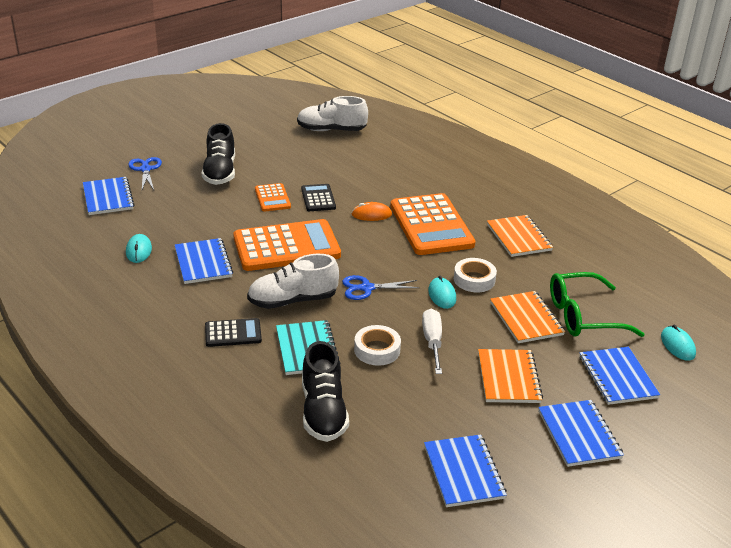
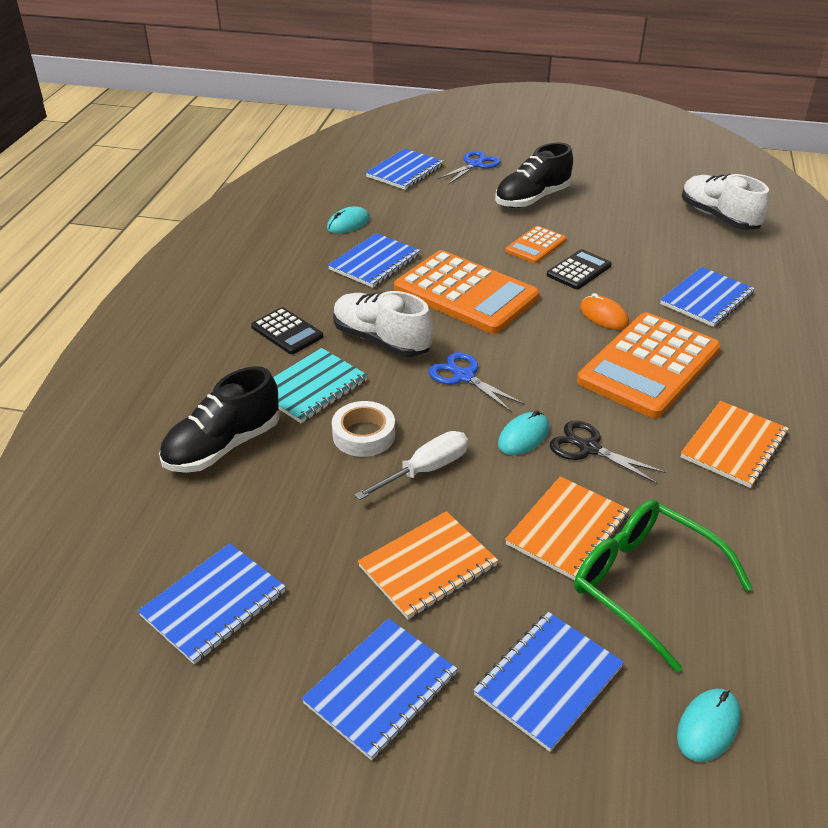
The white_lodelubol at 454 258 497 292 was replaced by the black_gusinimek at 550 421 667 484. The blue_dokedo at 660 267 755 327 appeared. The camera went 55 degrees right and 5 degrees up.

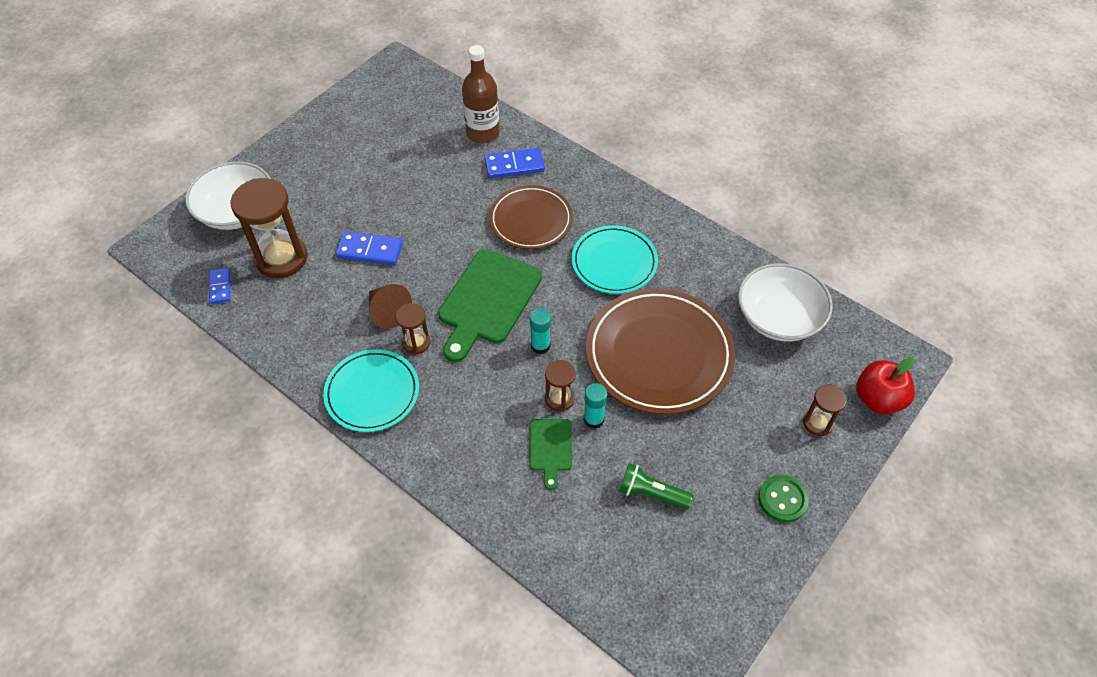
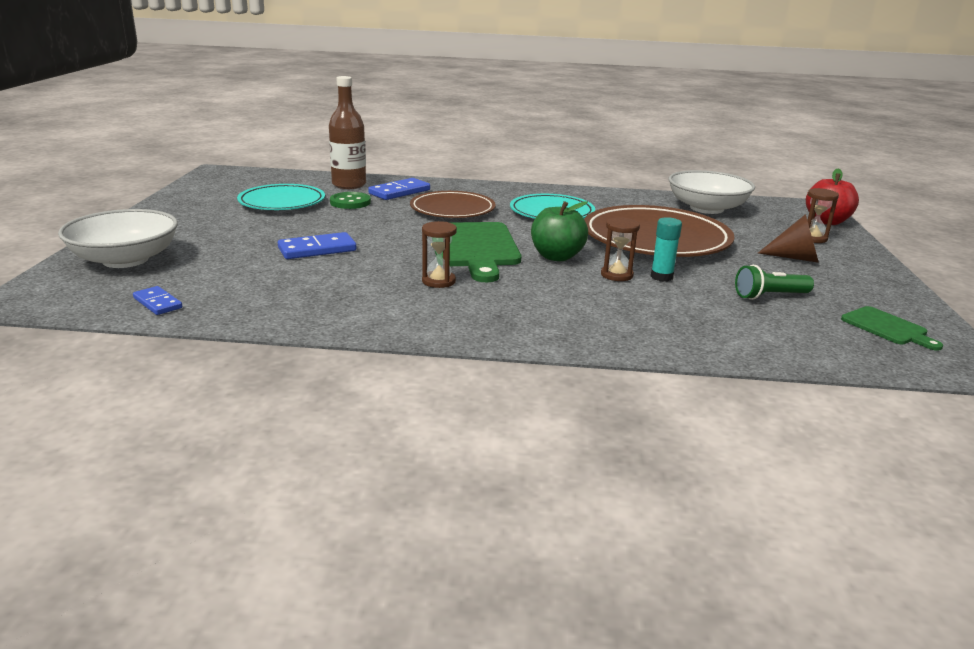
The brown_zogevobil at 230 178 307 278 disappeared. The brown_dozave moved from 369 284 412 329 to 758 214 819 263. The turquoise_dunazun at 530 308 551 354 was replaced by the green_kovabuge at 531 201 588 261. The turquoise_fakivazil moved from 323 349 419 432 to 237 184 325 210. The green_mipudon moved from 529 419 572 490 to 841 306 943 351. The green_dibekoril moved from 758 475 809 523 to 330 192 371 209. The camera went 35 degrees left and 30 degrees down.

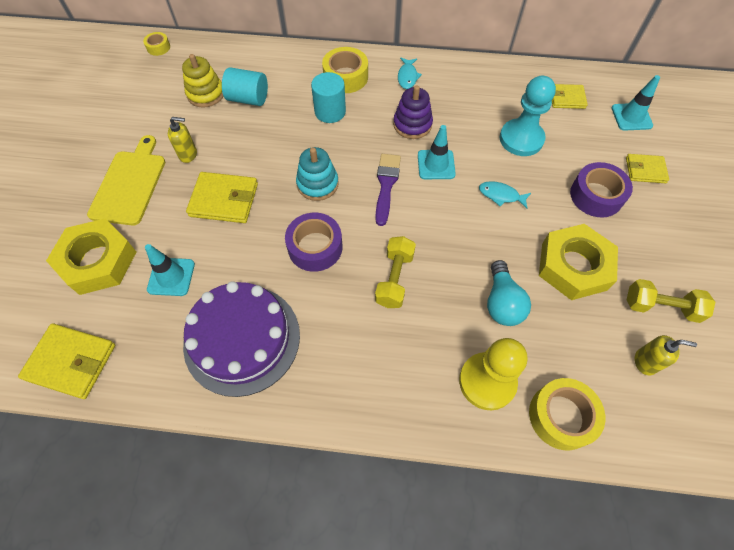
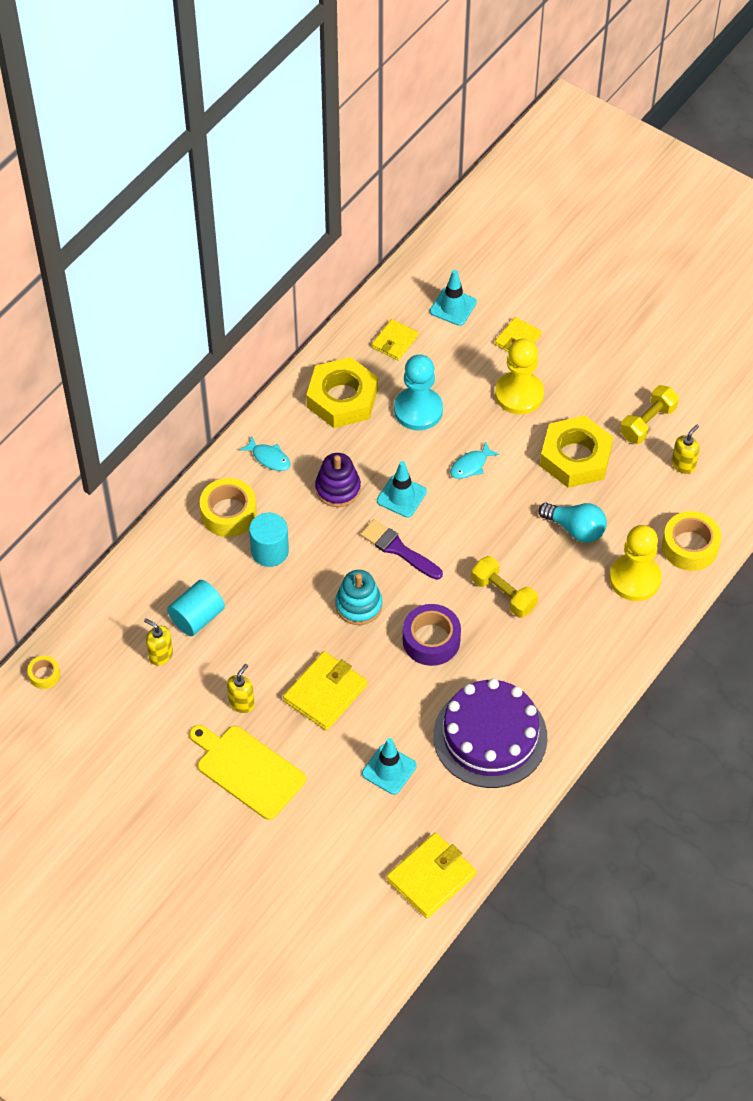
The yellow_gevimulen at 182 54 223 108 was replaced by the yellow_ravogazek at 144 618 173 666. The purple_lodelubol at 570 162 633 218 was replaced by the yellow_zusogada at 495 339 544 414. The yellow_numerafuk moved from 46 219 136 295 to 306 357 378 428. The camera went 60 degrees left and 5 degrees down.

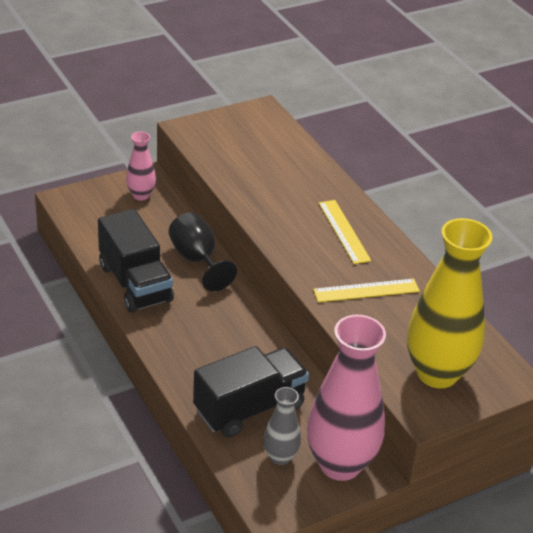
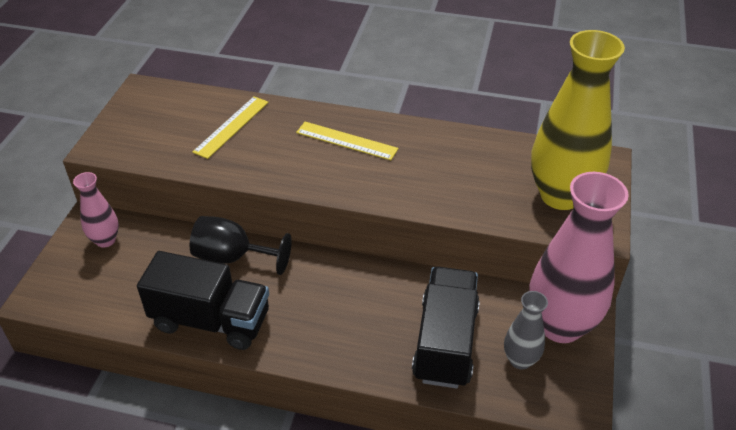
The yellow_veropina moved from 313 279 420 302 to 192 96 269 159. The camera went 45 degrees left and 5 degrees up.

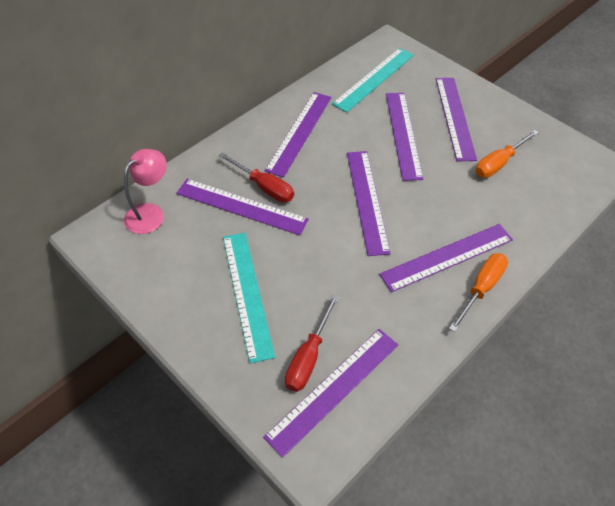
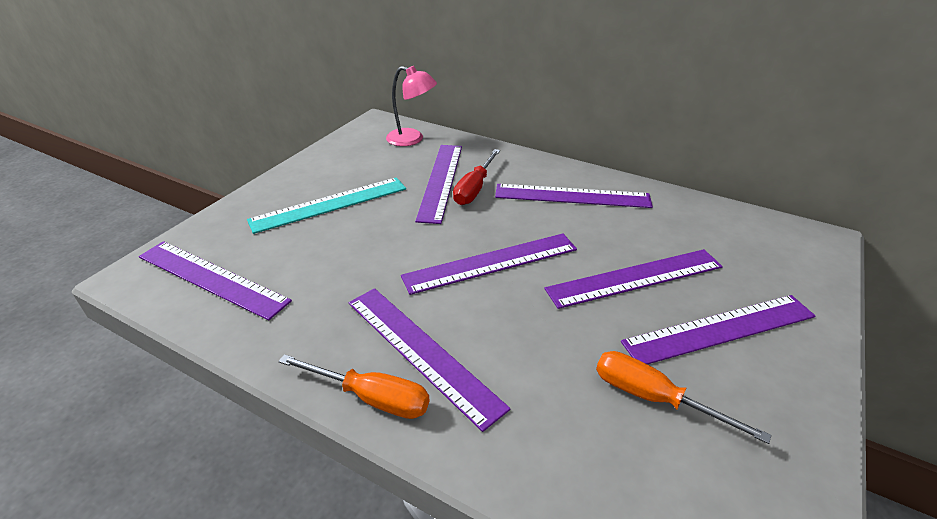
The turquoise_veropina at 332 48 414 113 disappeared. The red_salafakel at 285 294 339 392 disappeared. The camera went 75 degrees right and 15 degrees down.

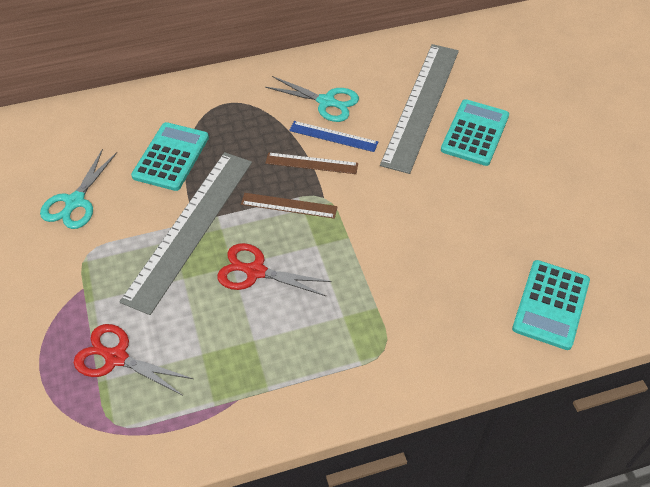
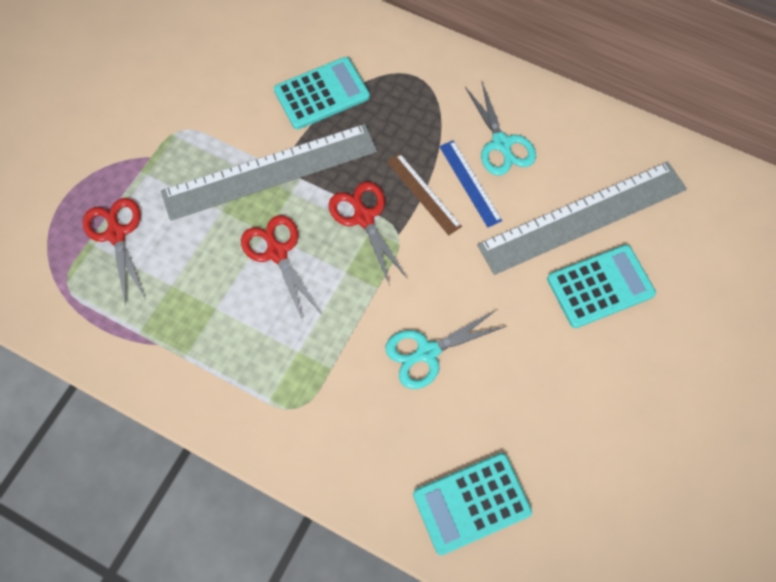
The turquoise_gusinimek moved from 40 149 117 229 to 386 310 507 389. The brown_veropina at 241 193 338 219 was replaced by the red_gusinimek at 329 182 408 286. The camera went 45 degrees right and 15 degrees up.

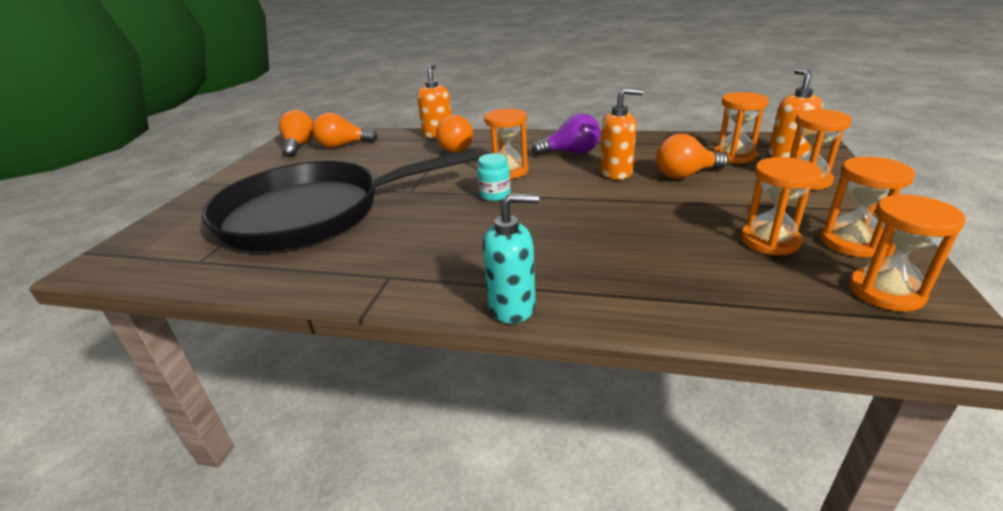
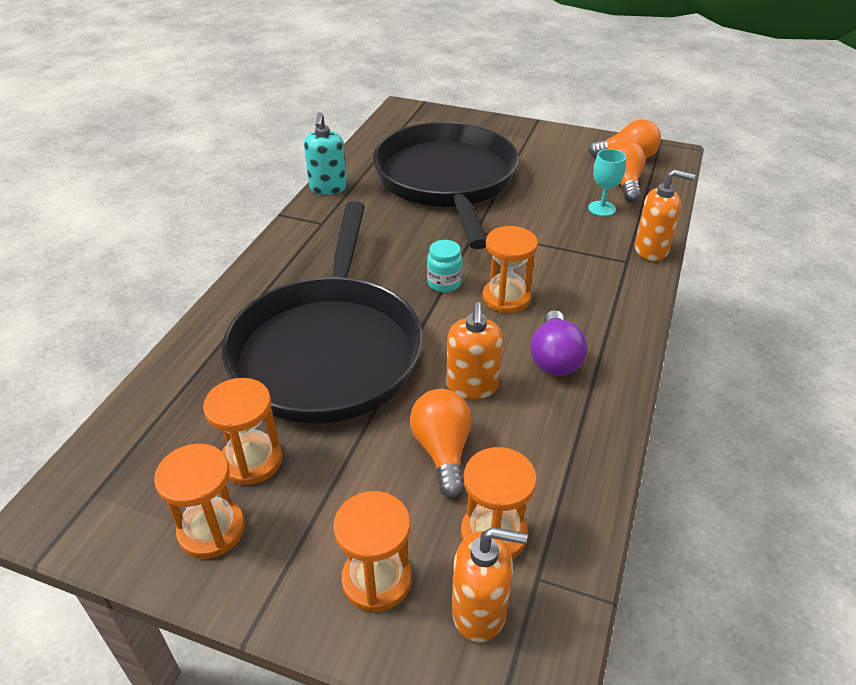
The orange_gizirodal at 436 115 473 153 disappeared. The turquoise_ravogazek moved from 483 193 539 324 to 304 112 347 195. The orange_zogevobil at 849 194 966 312 disappeared. The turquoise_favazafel at 588 149 626 216 appeared. The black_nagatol at 222 201 423 423 appeared. The camera went 95 degrees right and 10 degrees up.

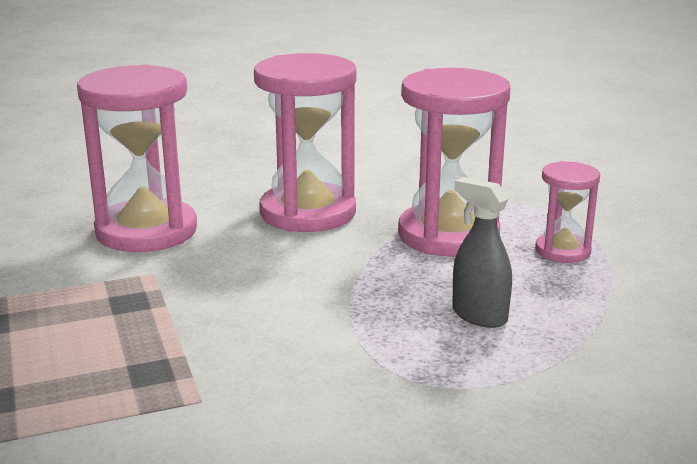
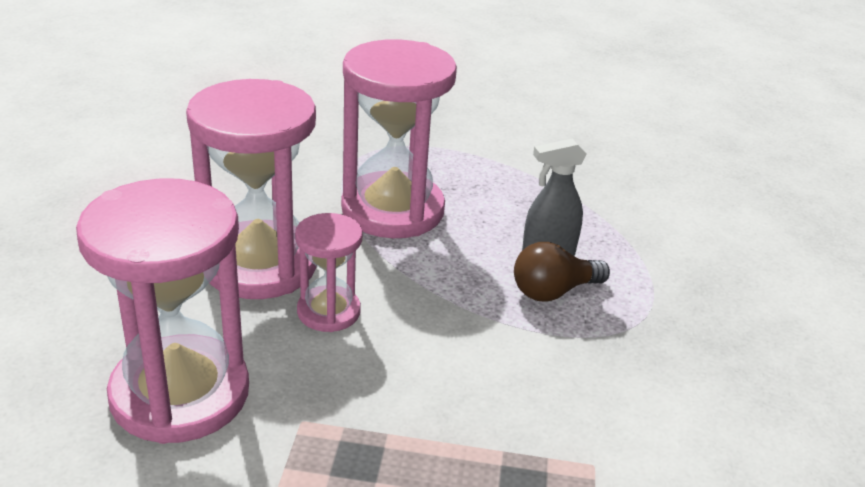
The pink_zogevobil moved from 535 161 600 263 to 295 213 363 332. The brown_gizirodal at 514 242 610 302 appeared. The camera went 65 degrees left and 10 degrees up.

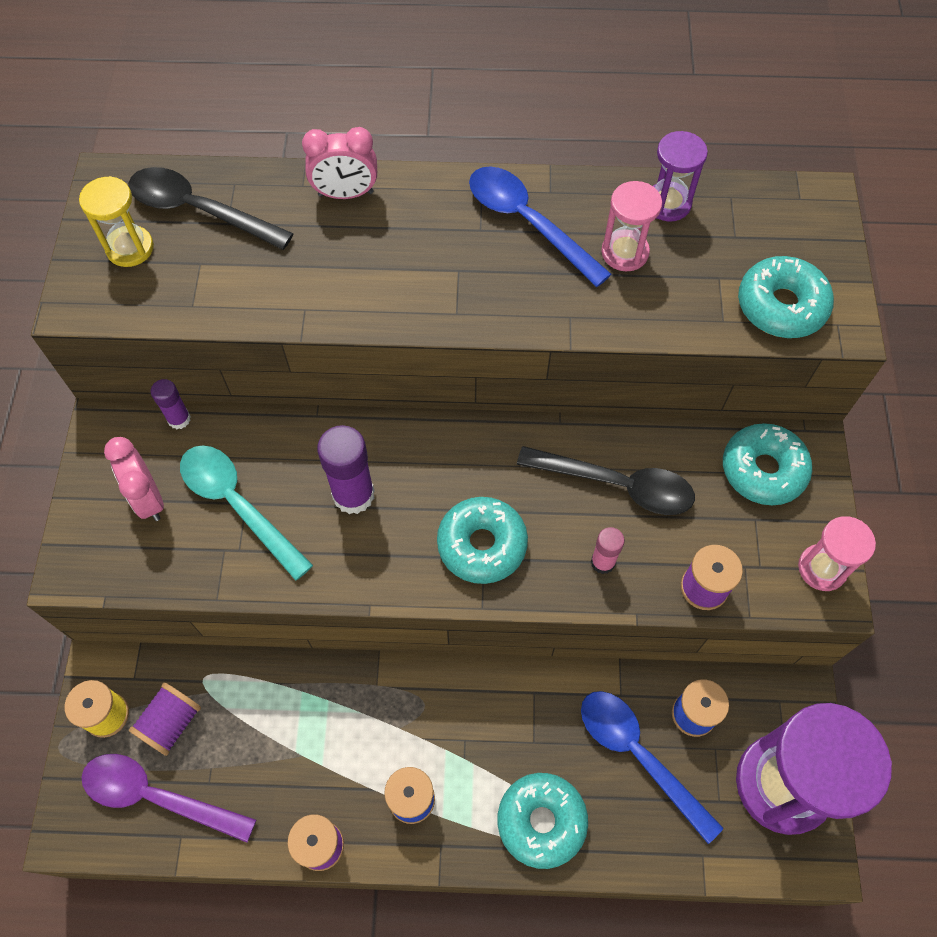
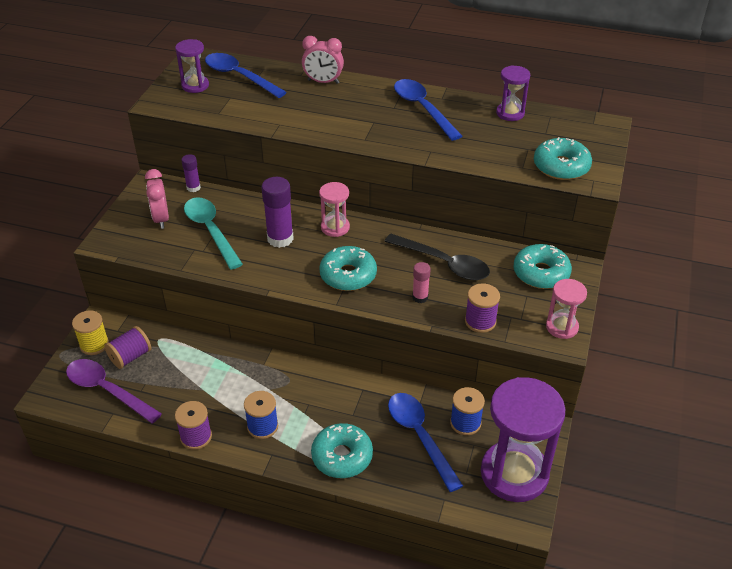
The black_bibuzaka at 128 167 294 250 became the blue_bibuzaka at 205 53 287 98. The yellow_zogevobil at 79 176 154 267 became the purple_zogevobil at 175 39 209 93. The pink_zogevobil moved from 601 181 662 271 to 319 182 350 237. The camera went 15 degrees right and 20 degrees down.

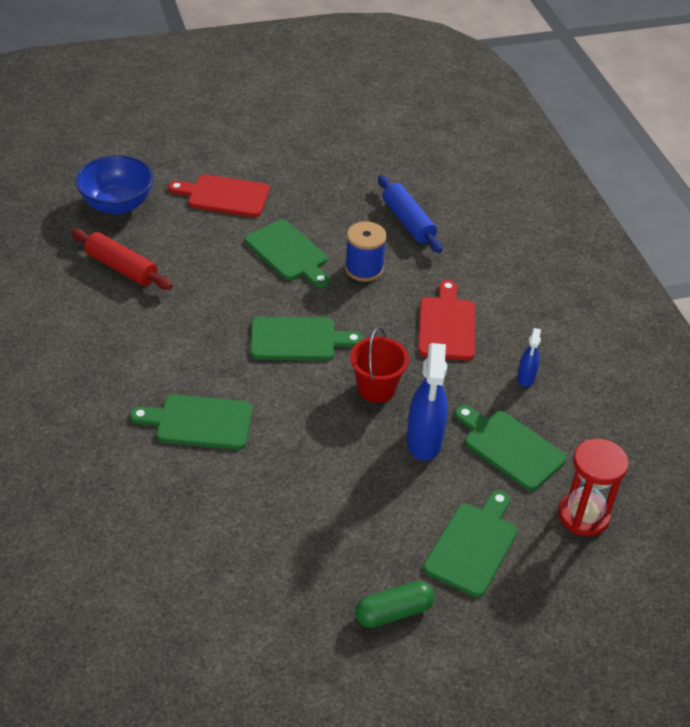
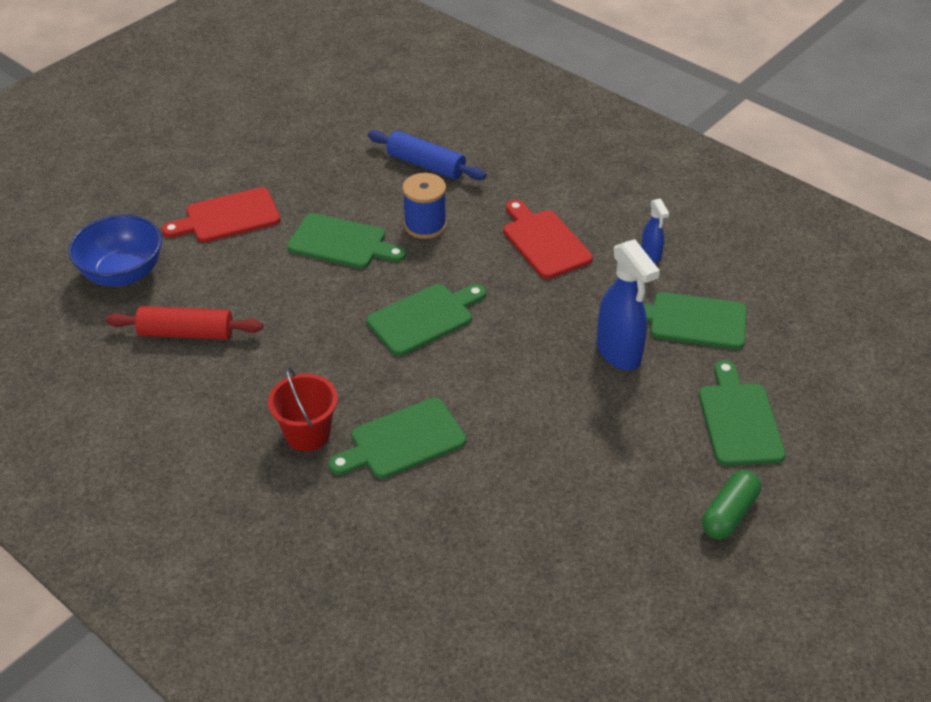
The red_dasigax moved from 350 327 409 403 to 268 367 338 451. The red_zogevobil at 558 438 628 536 disappeared. The camera went 30 degrees left and 0 degrees up.

